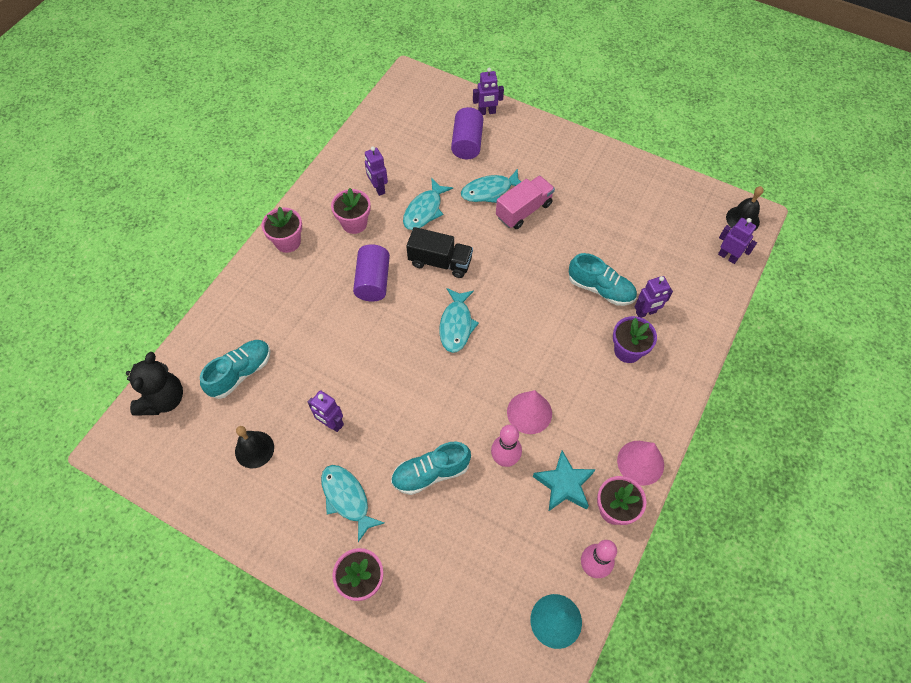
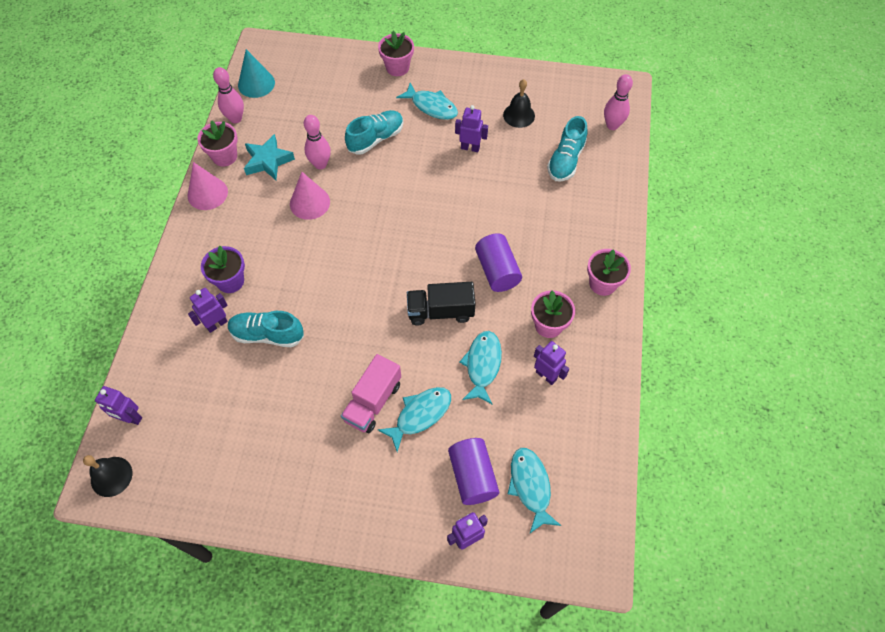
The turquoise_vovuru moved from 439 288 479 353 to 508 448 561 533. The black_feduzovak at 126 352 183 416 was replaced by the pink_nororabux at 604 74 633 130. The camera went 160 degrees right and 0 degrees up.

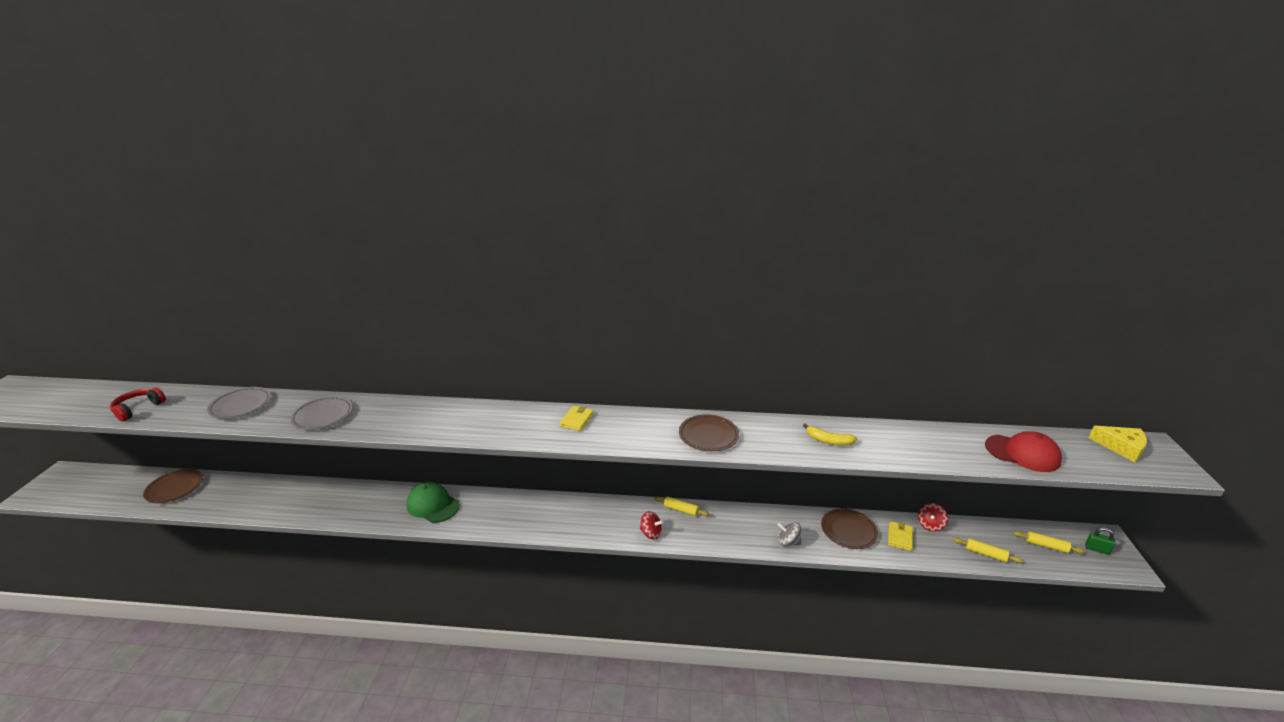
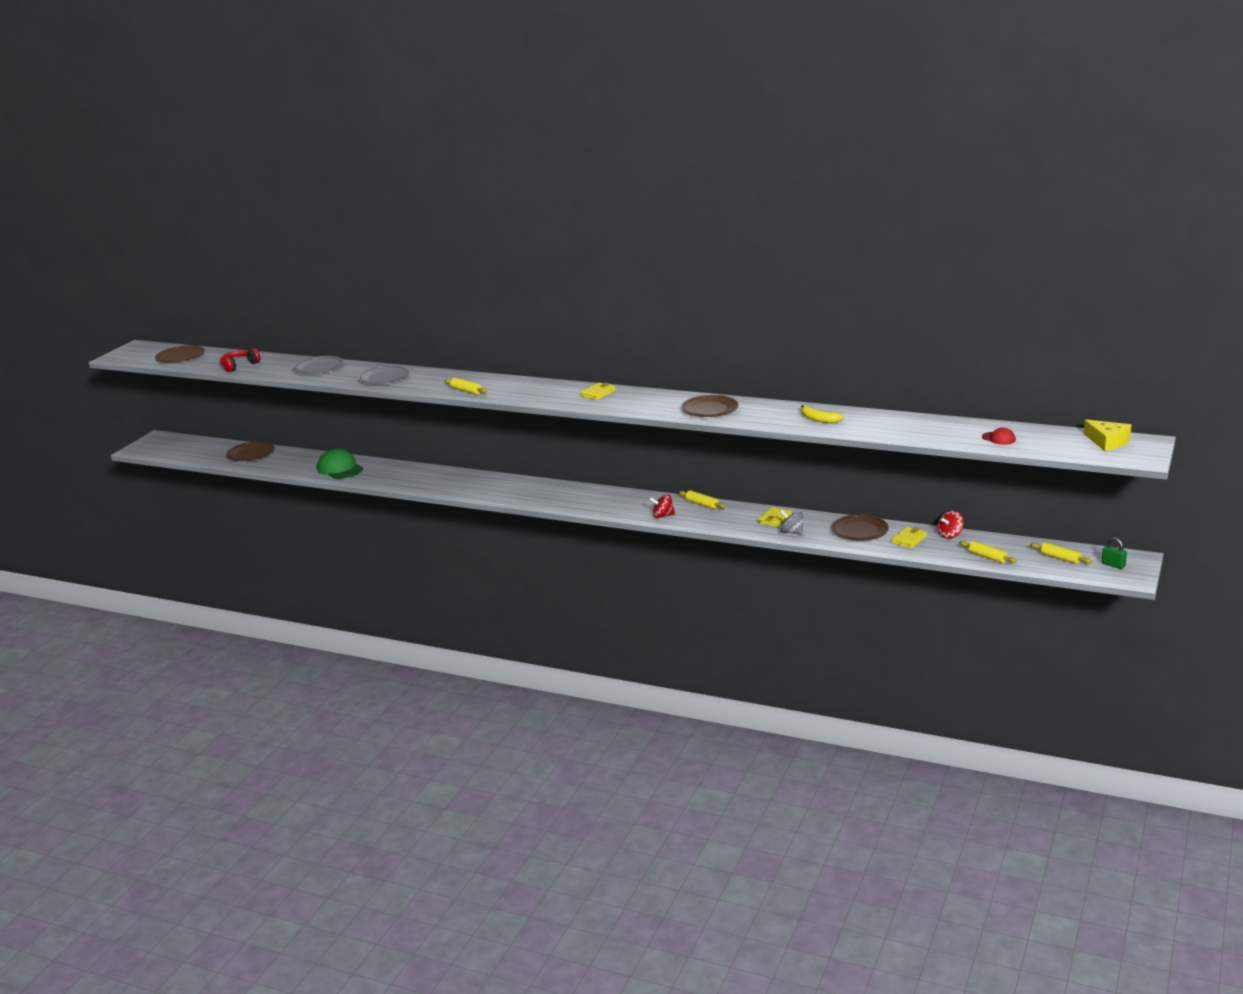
The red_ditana at 985 431 1062 472 changed to 0.51 times the size. The green_ditana moved from 406 482 460 523 to 317 448 363 479. The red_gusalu at 640 511 664 540 turned 135 degrees clockwise. The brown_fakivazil at 155 345 205 363 appeared. The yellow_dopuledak at 445 378 487 394 appeared. The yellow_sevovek at 758 507 792 527 appeared. The camera went 20 degrees right and 5 degrees down.

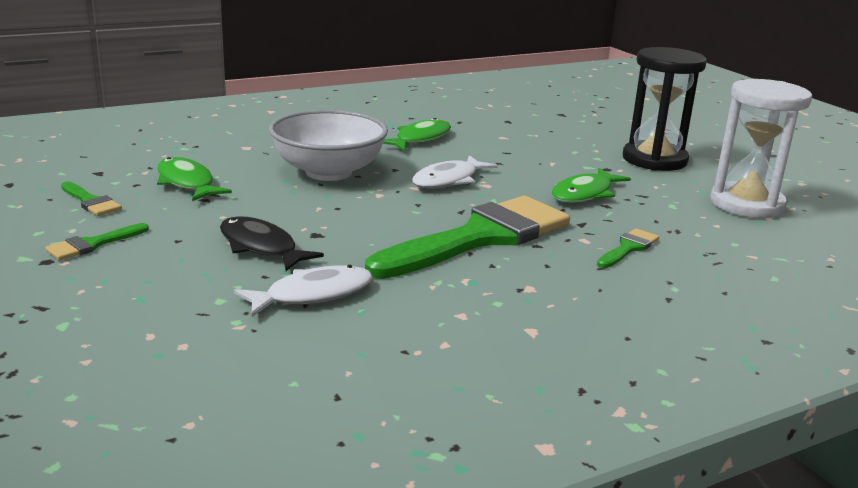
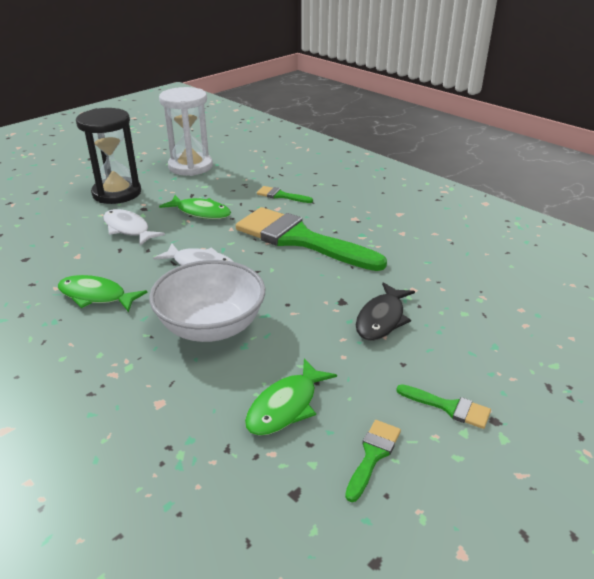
The white_vovuru moved from 234 265 373 317 to 103 209 165 246. The camera went 105 degrees left and 10 degrees up.

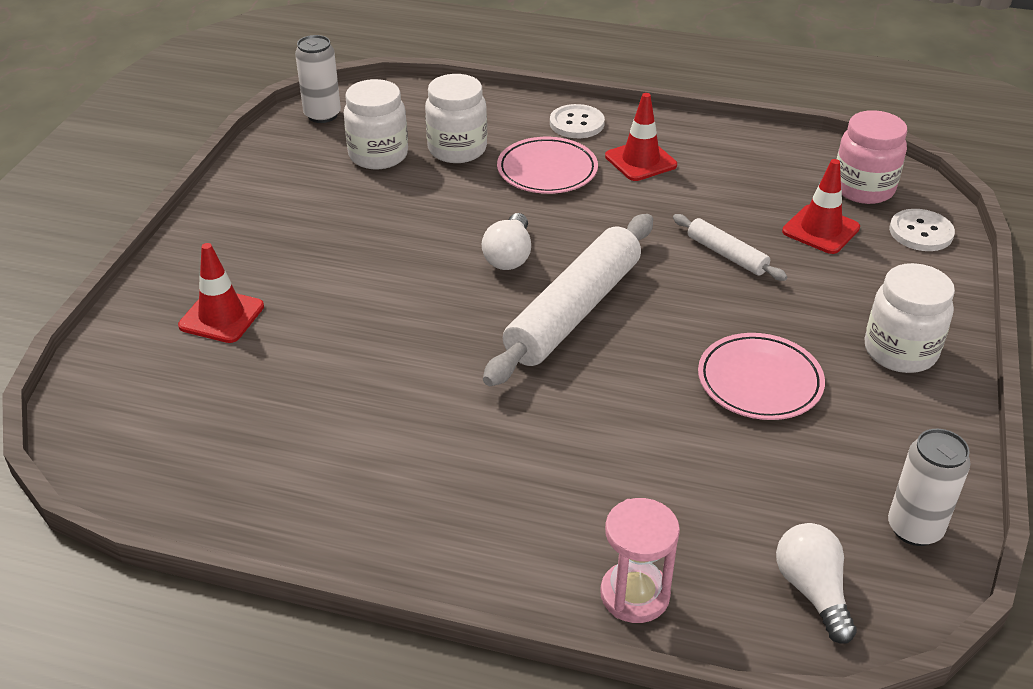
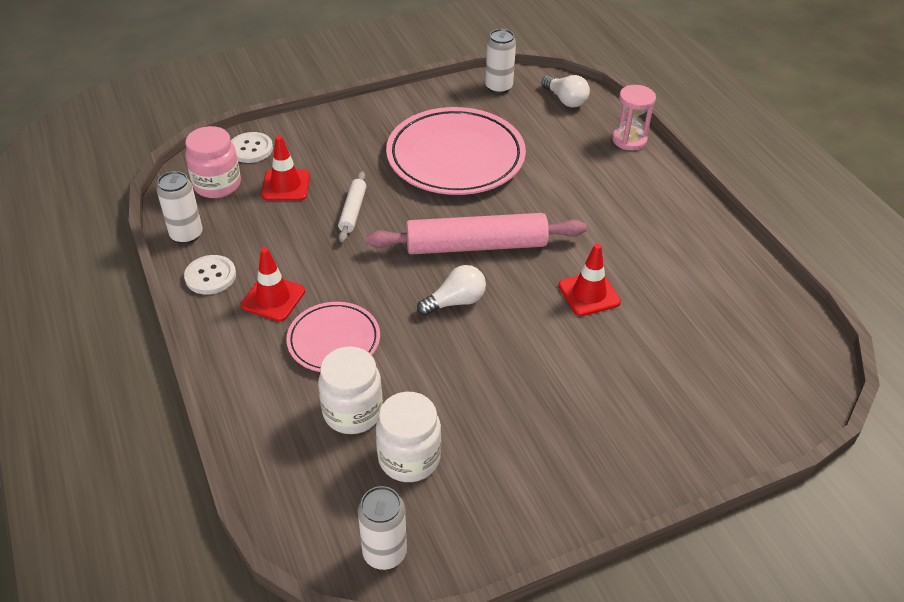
The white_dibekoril moved from 550 104 605 138 to 184 255 236 295. The white_dopuledak at 483 214 653 386 became the pink_dopuledak at 366 213 587 254. The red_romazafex moved from 178 243 264 343 to 559 243 621 316. The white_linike at 865 263 955 373 disappeared. The pink_fakivazil at 698 333 825 420 changed to 1.82 times the size. The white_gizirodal at 776 523 857 644 turned 75 degrees counterclockwise. The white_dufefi at 157 171 203 244 appeared. The camera went 130 degrees left and 5 degrees up.

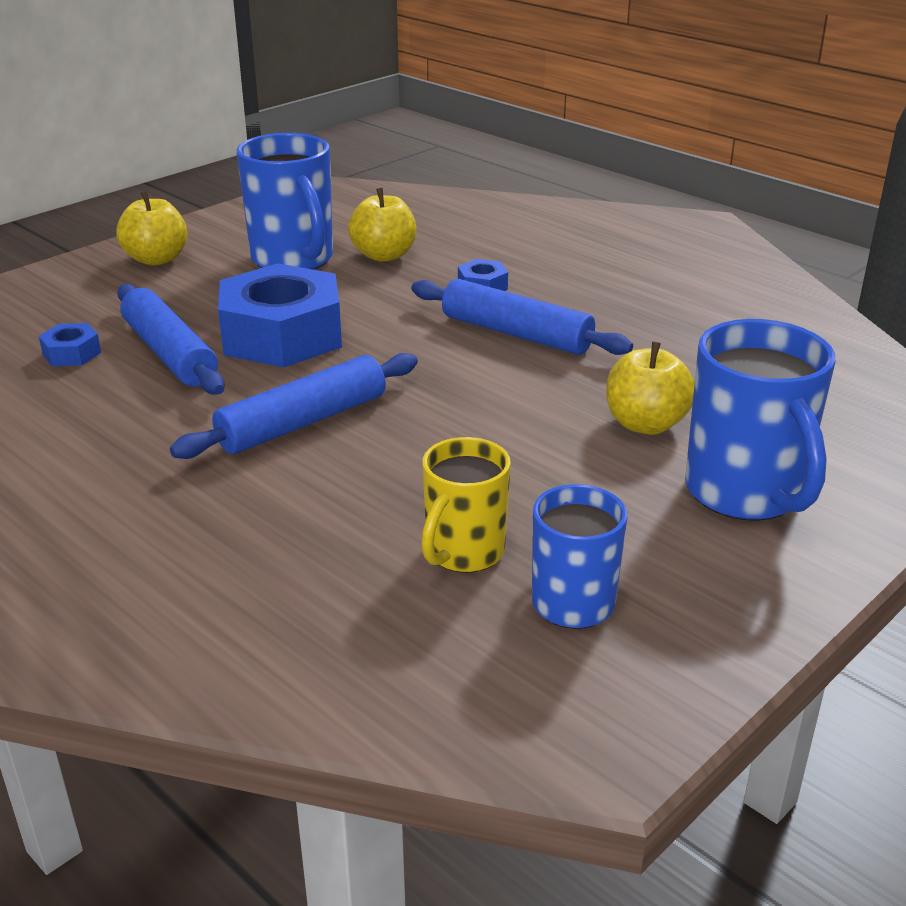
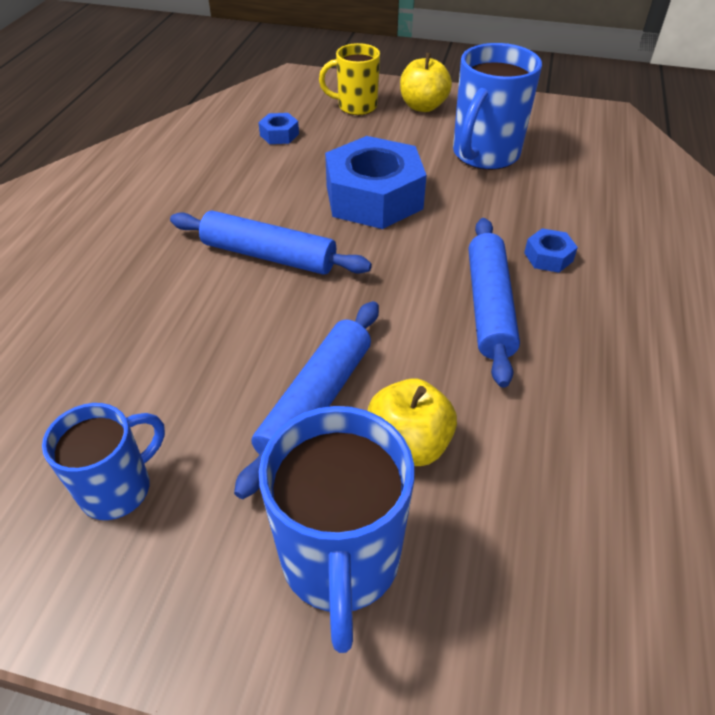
The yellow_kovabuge at 348 188 416 262 disappeared. The blue_dopuledak moved from 117 284 225 395 to 234 301 379 499. The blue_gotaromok at 685 319 835 521 turned 45 degrees counterclockwise. The yellow_gotaromok moved from 421 437 511 573 to 319 43 380 115. The camera went 60 degrees right and 15 degrees up.

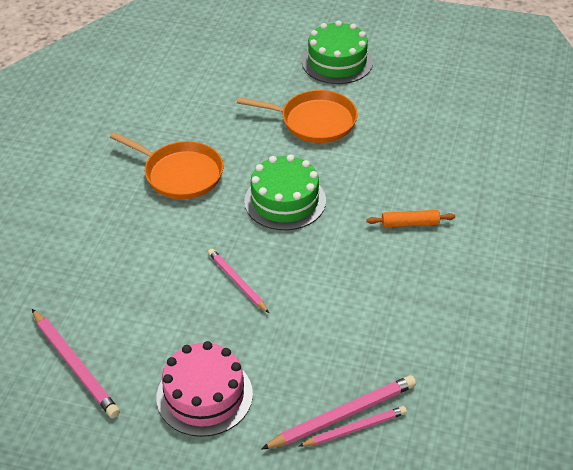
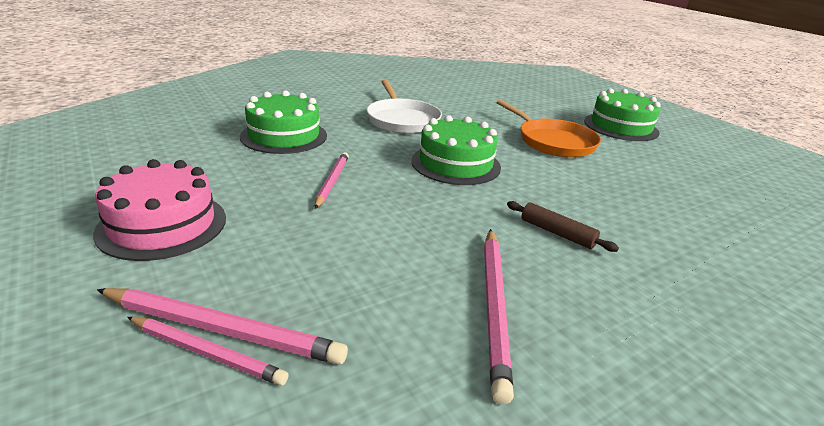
The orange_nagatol at 110 132 223 199 became the white_nagatol at 367 80 442 133. The orange_dopuledak at 366 210 455 227 became the brown_dopuledak at 507 201 619 252. The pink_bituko moved from 32 309 120 418 to 484 229 514 404. The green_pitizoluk at 240 90 327 154 appeared. The camera went 40 degrees right and 15 degrees down.

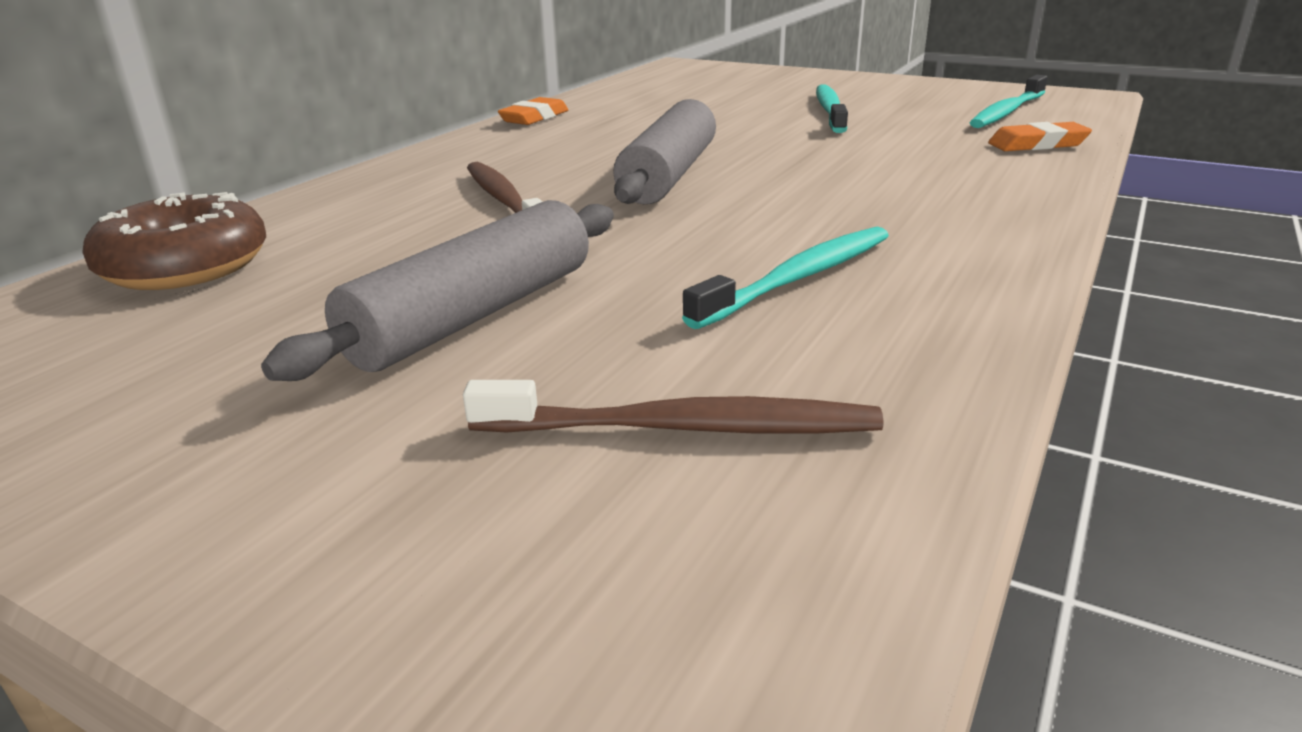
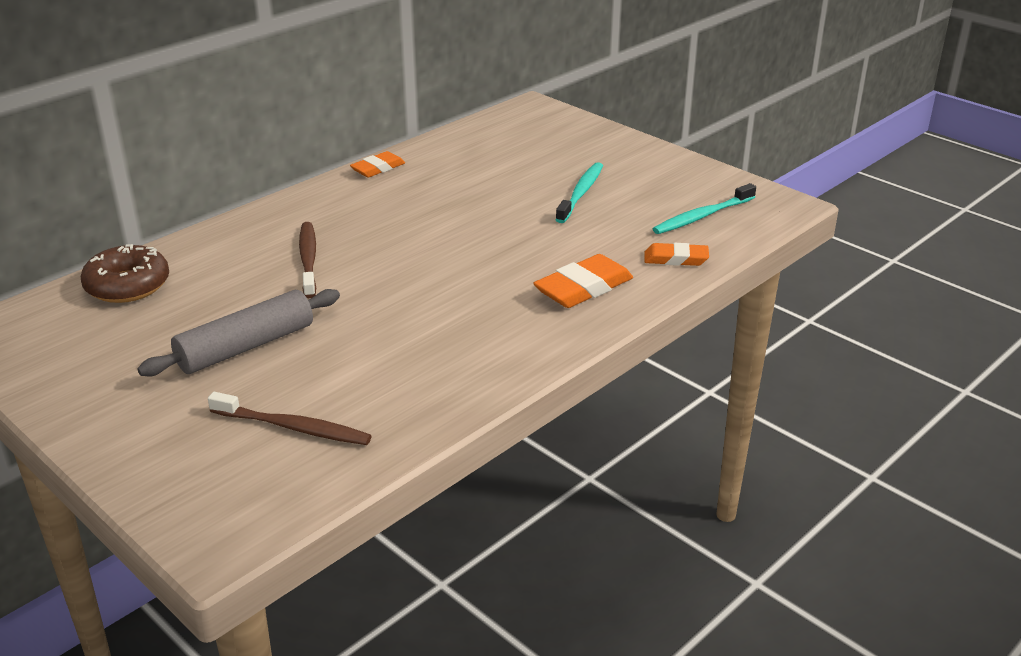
The grey_dopuledak at 613 99 716 204 disappeared. The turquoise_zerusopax at 682 226 889 329 disappeared. The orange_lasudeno at 533 254 633 308 appeared. The camera went 15 degrees right and 5 degrees up.

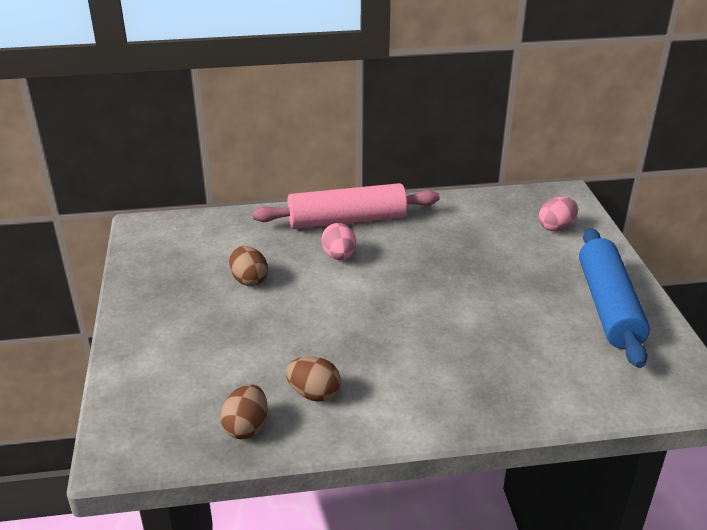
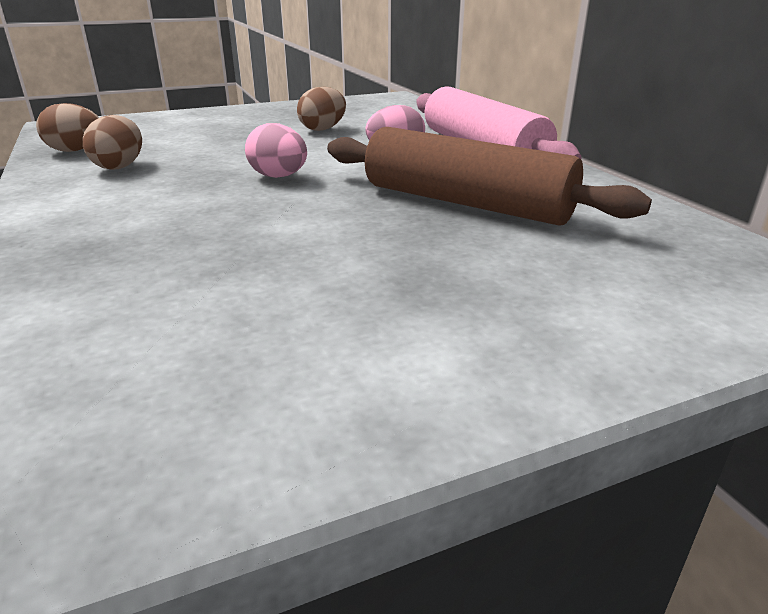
The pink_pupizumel moved from 539 197 578 232 to 245 123 307 178. The blue_dopuledak at 579 228 650 368 disappeared. The brown_dopuledak at 327 127 652 226 appeared. The camera went 75 degrees right and 5 degrees down.

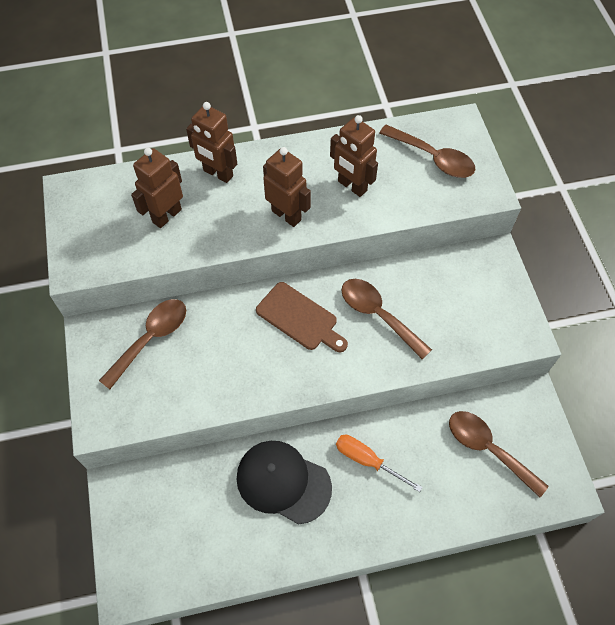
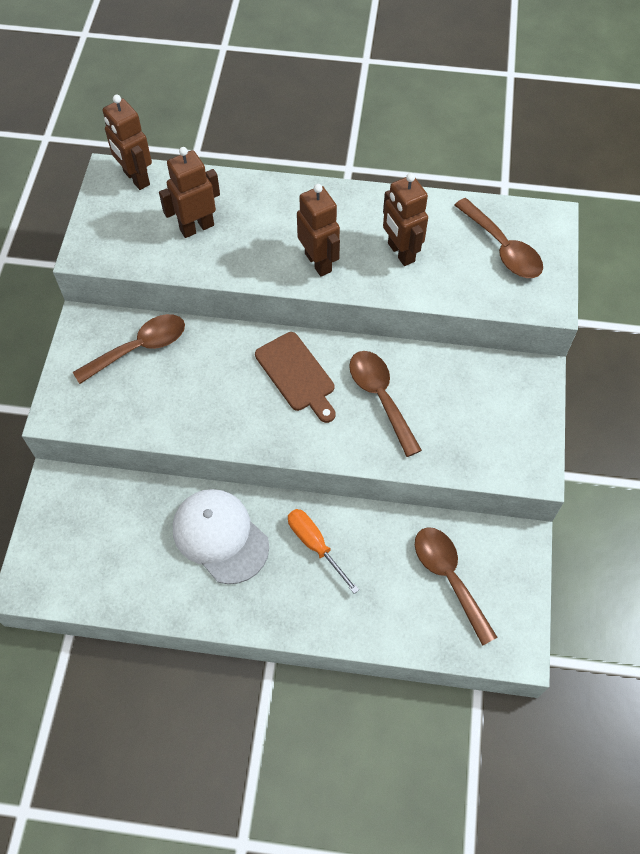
The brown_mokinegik moved from 186 102 237 183 to 103 95 152 190. The black_ditana at 236 441 332 524 became the white_ditana at 173 489 269 584. The camera went 20 degrees right and 0 degrees up.

